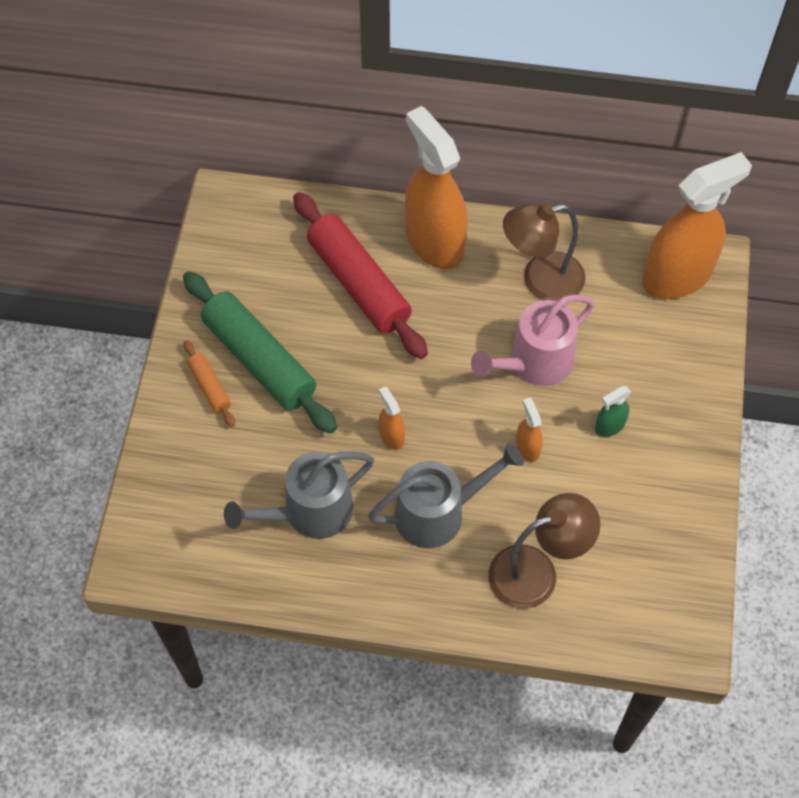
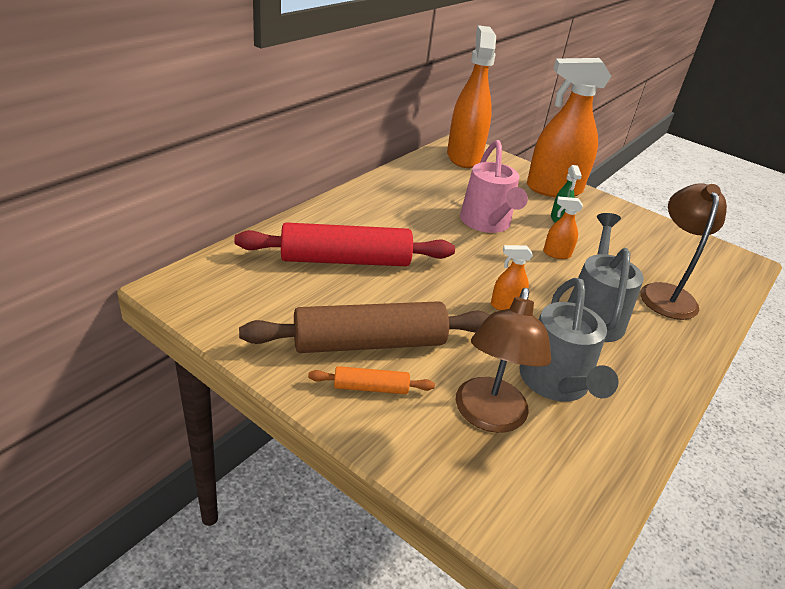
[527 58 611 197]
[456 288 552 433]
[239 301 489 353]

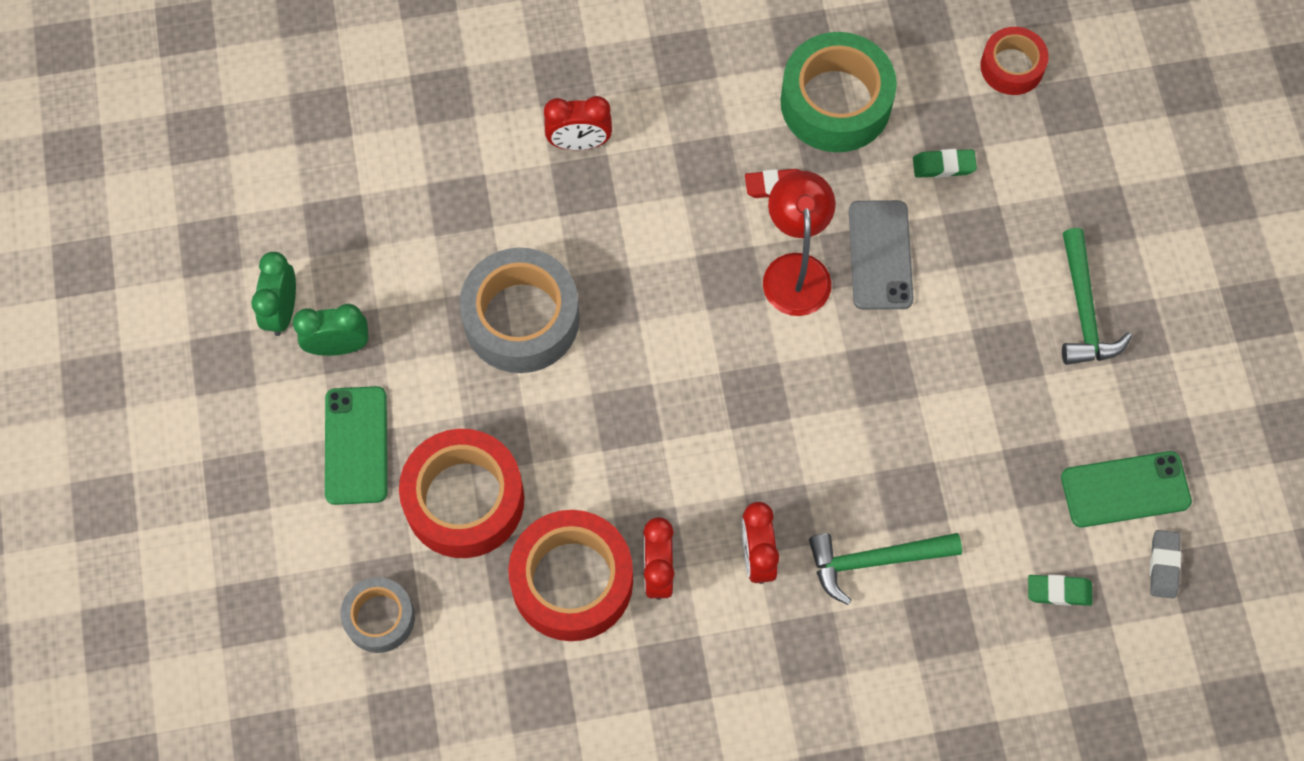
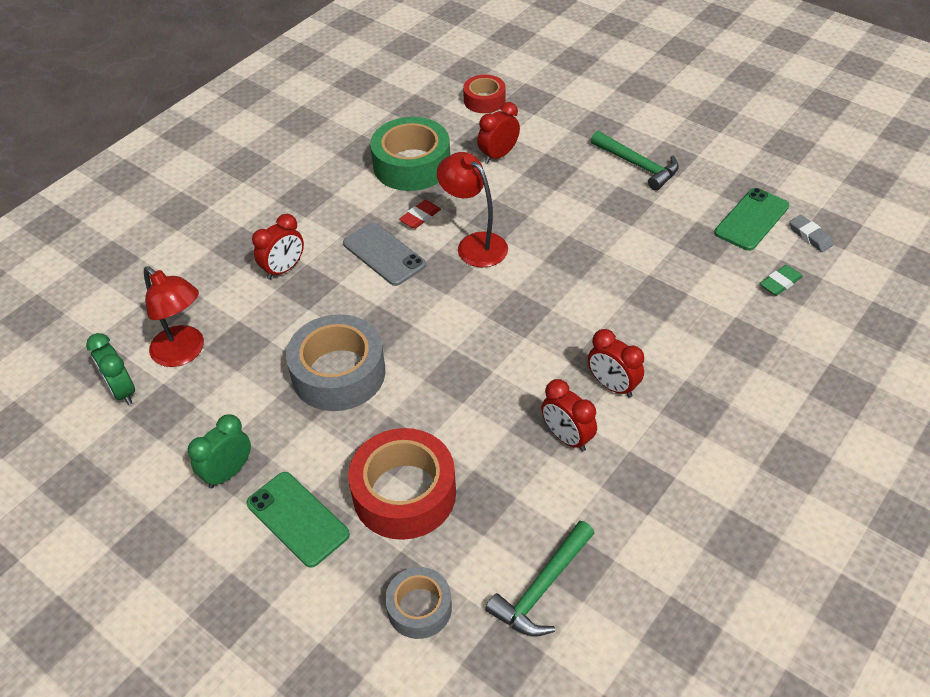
[477 102 520 163]
[343 223 426 286]
[86 333 135 405]
[508 510 633 641] (first image)
[485 521 595 637]
[144 266 204 367]

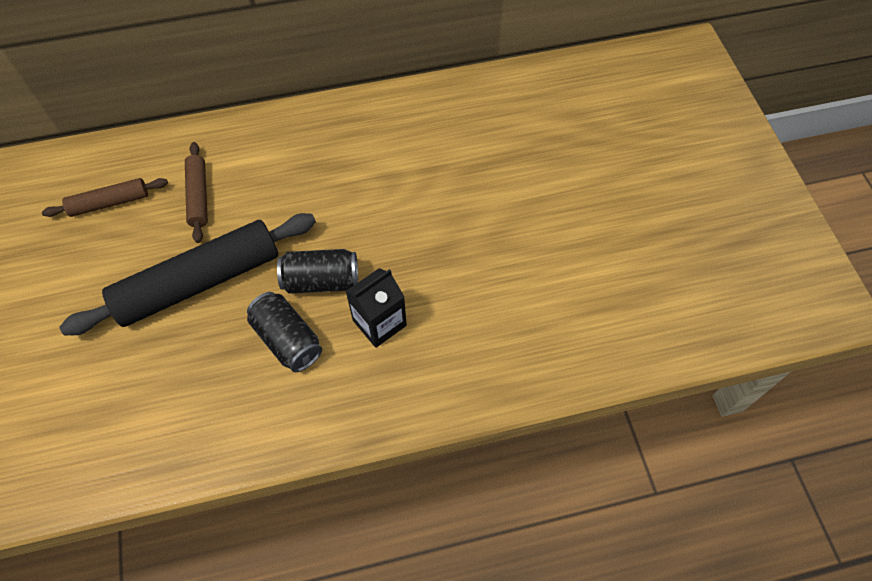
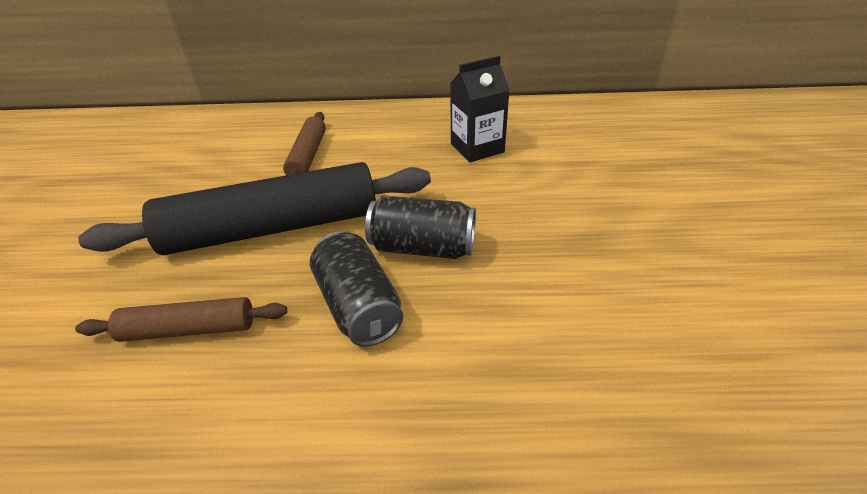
[75 297 287 342]
[450 56 510 162]

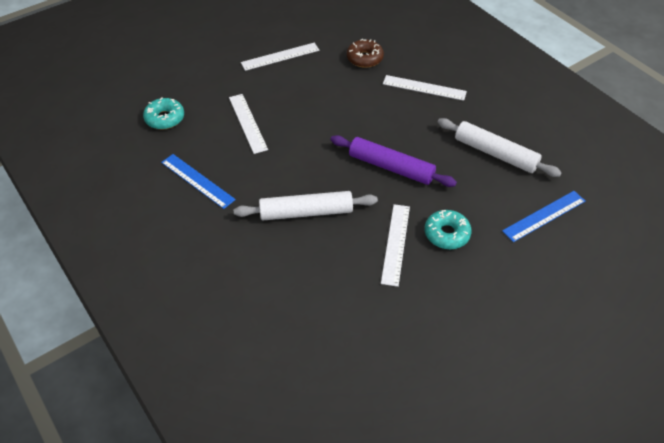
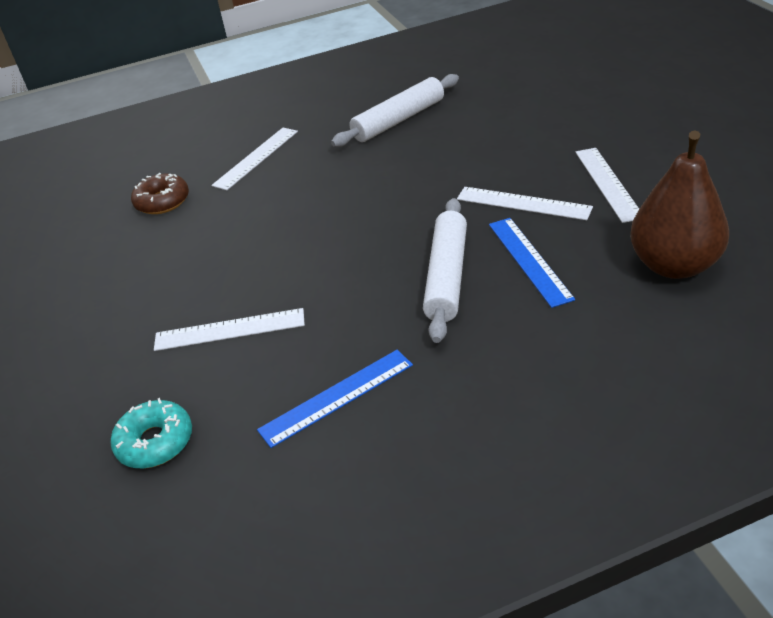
[575 148 639 223]
[331 135 457 187] (first image)
[489 218 575 308]
[425 210 472 249] (first image)
[630 131 729 279]

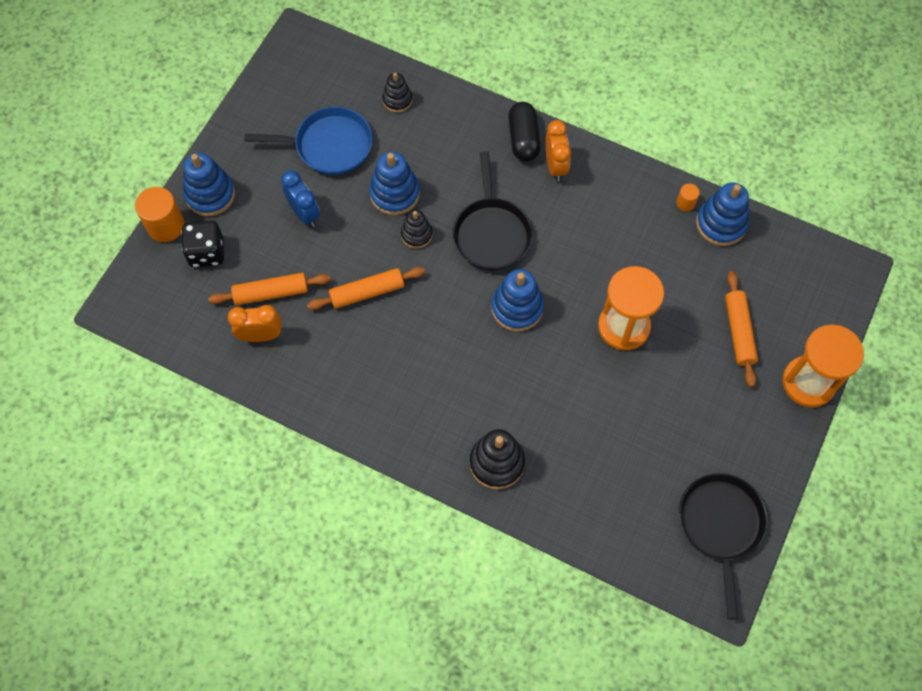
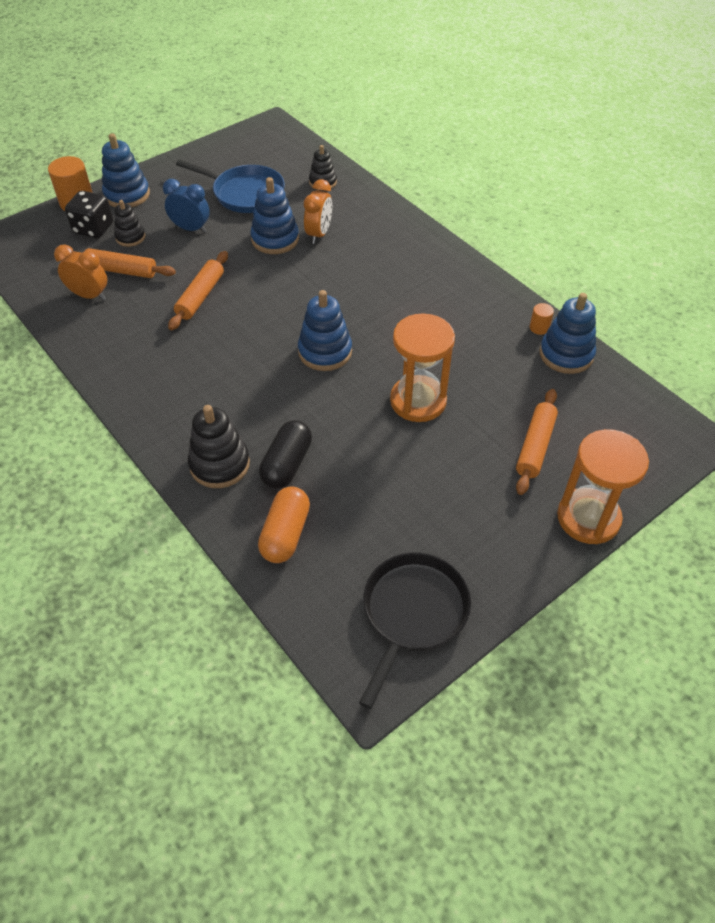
[259 420 312 489]
[304 179 332 244]
[453 151 533 271] (first image)
[163 179 210 233]
[114 200 146 247]
[168 251 228 330]
[258 486 310 563]

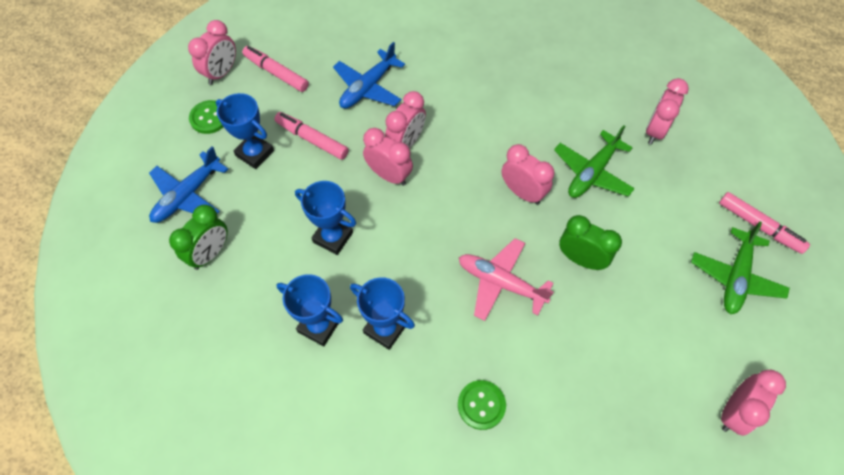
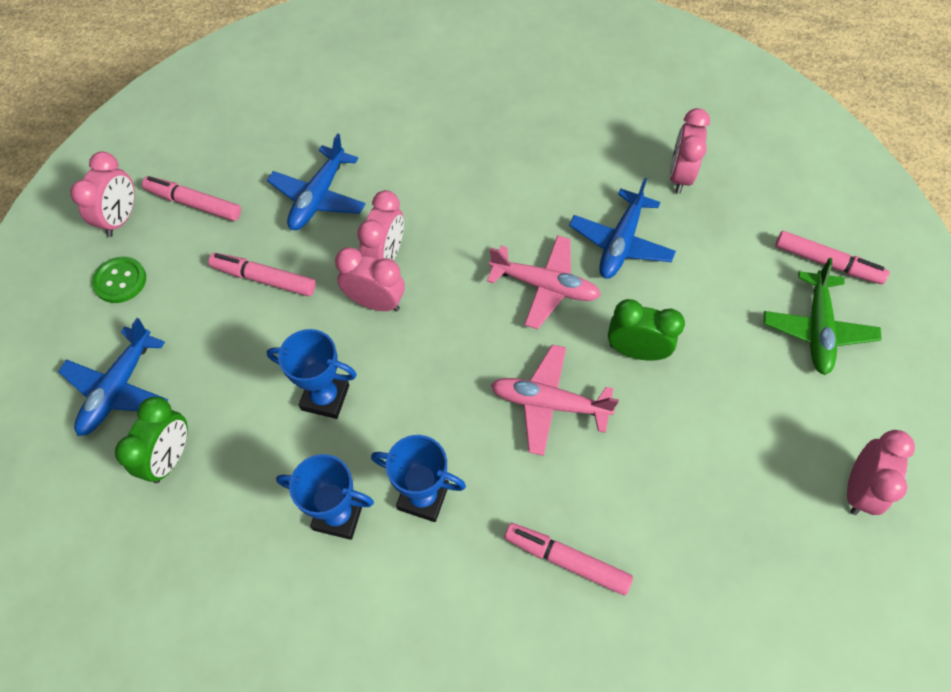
[216 93 274 169] (first image)
[569 178 676 279]
[487 235 601 329]
[504 523 633 595]

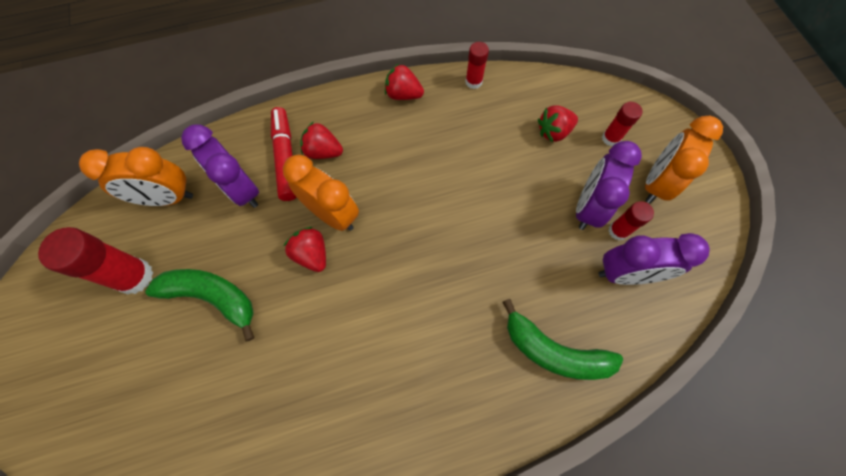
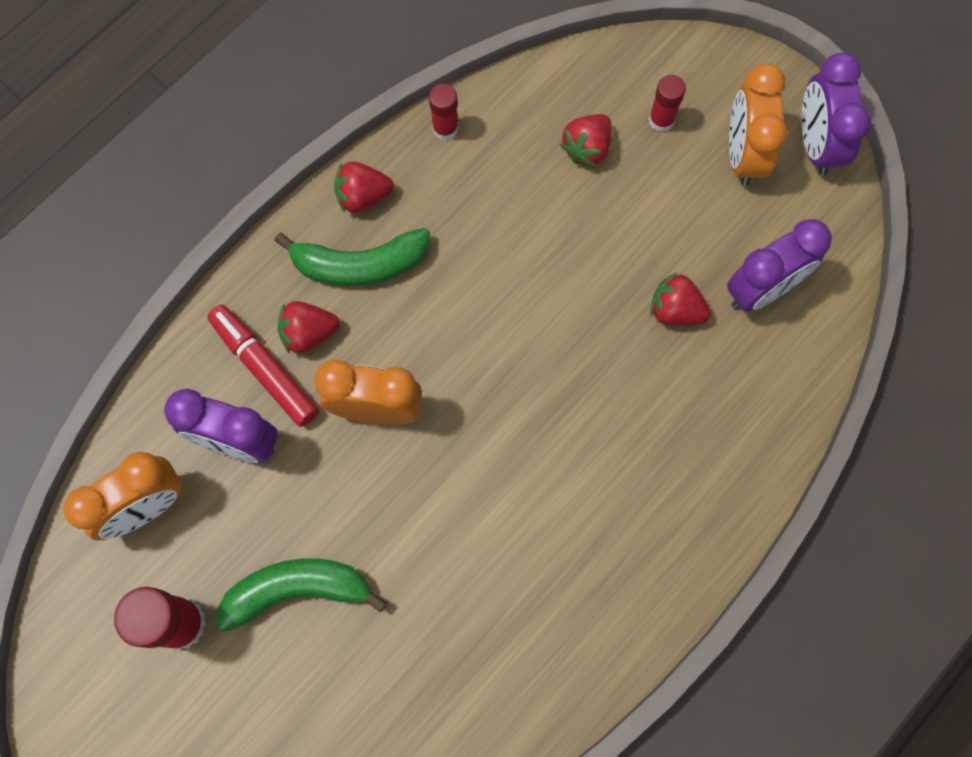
[802 53 871 176]
[608 201 654 240] (first image)
[650 272 711 325]
[274 228 430 286]

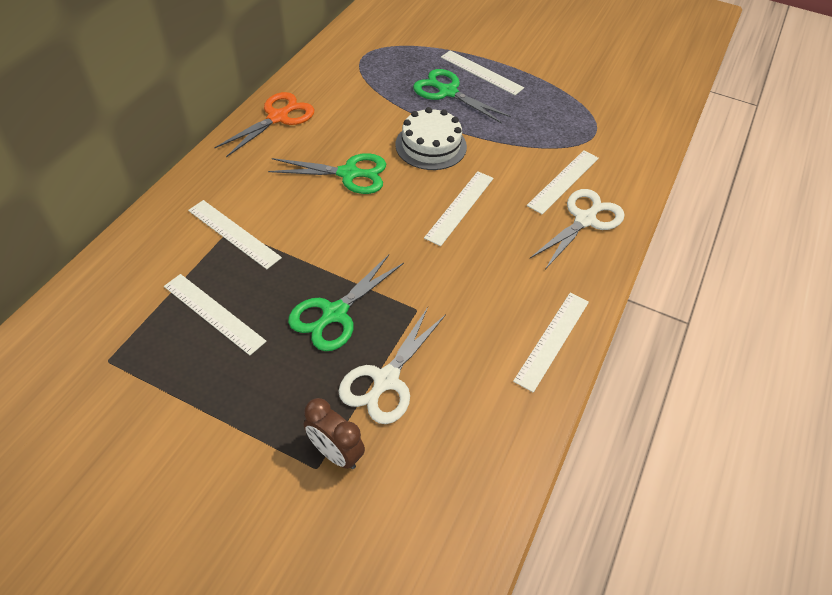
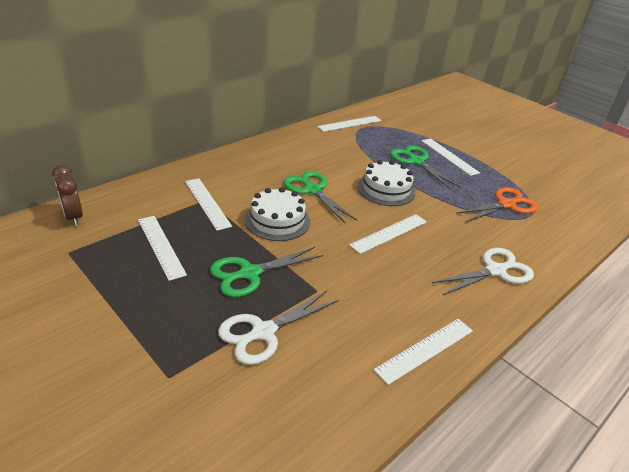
[456 187 539 223]
[317 116 382 132]
[284 171 357 224]
[52 165 83 226]
[245 187 310 241]

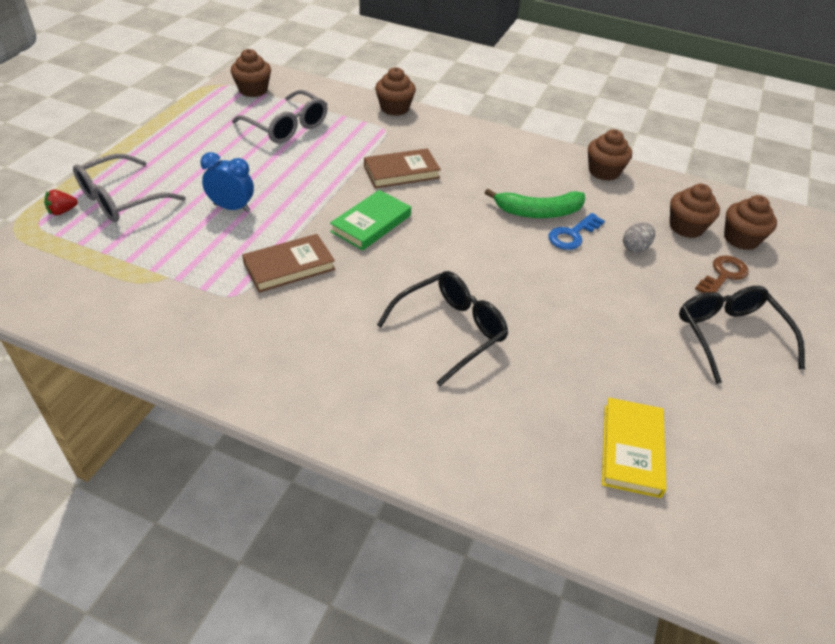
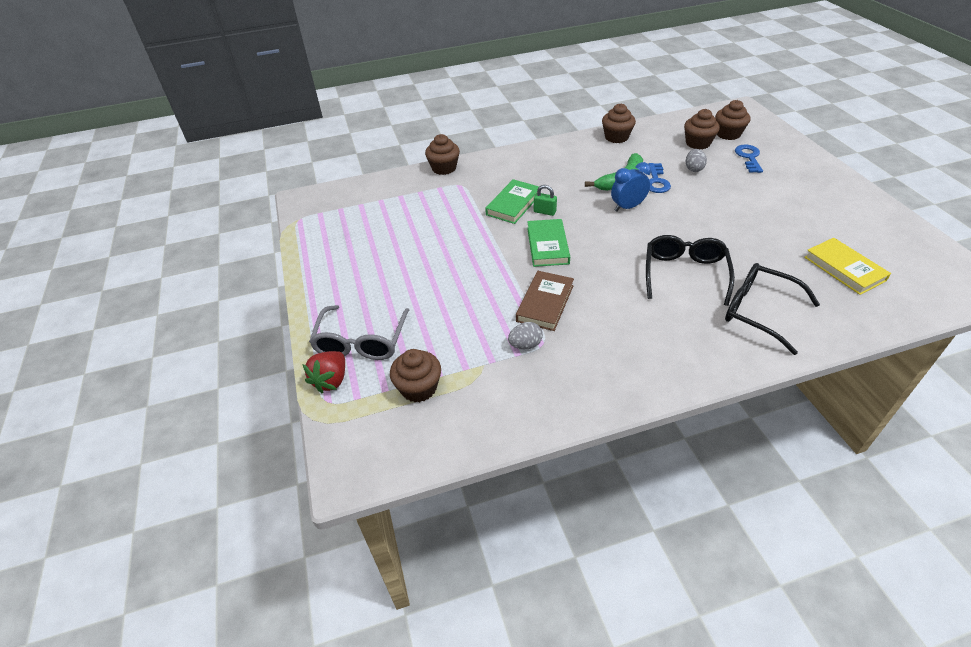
[390 349 441 402]
[232 90 328 143] (first image)
[485 179 539 224]
[611 162 651 211]
[302 351 345 393]
[735 145 763 173]
[725 263 820 355]
[534 185 557 216]
[508 322 543 349]

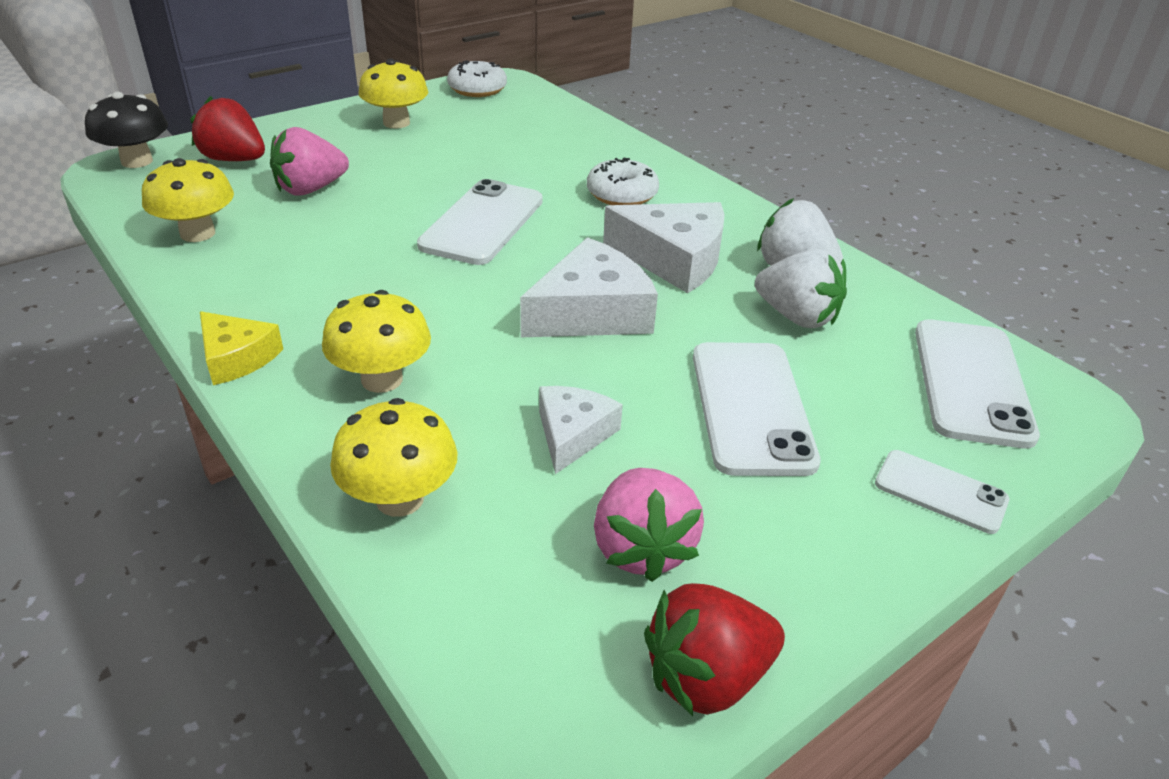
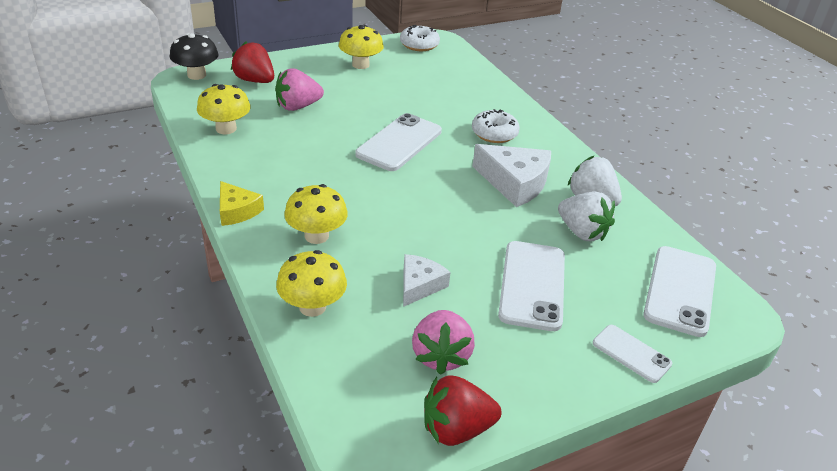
[520 237 658 337] (first image)

